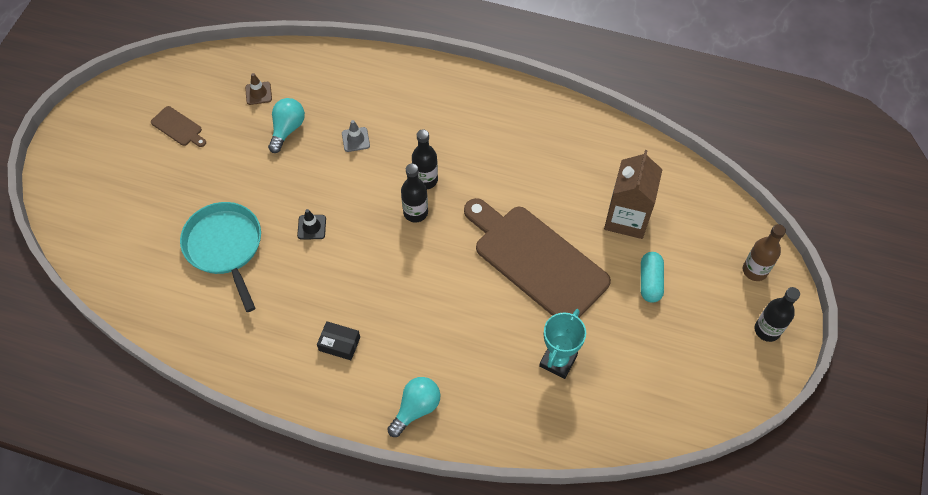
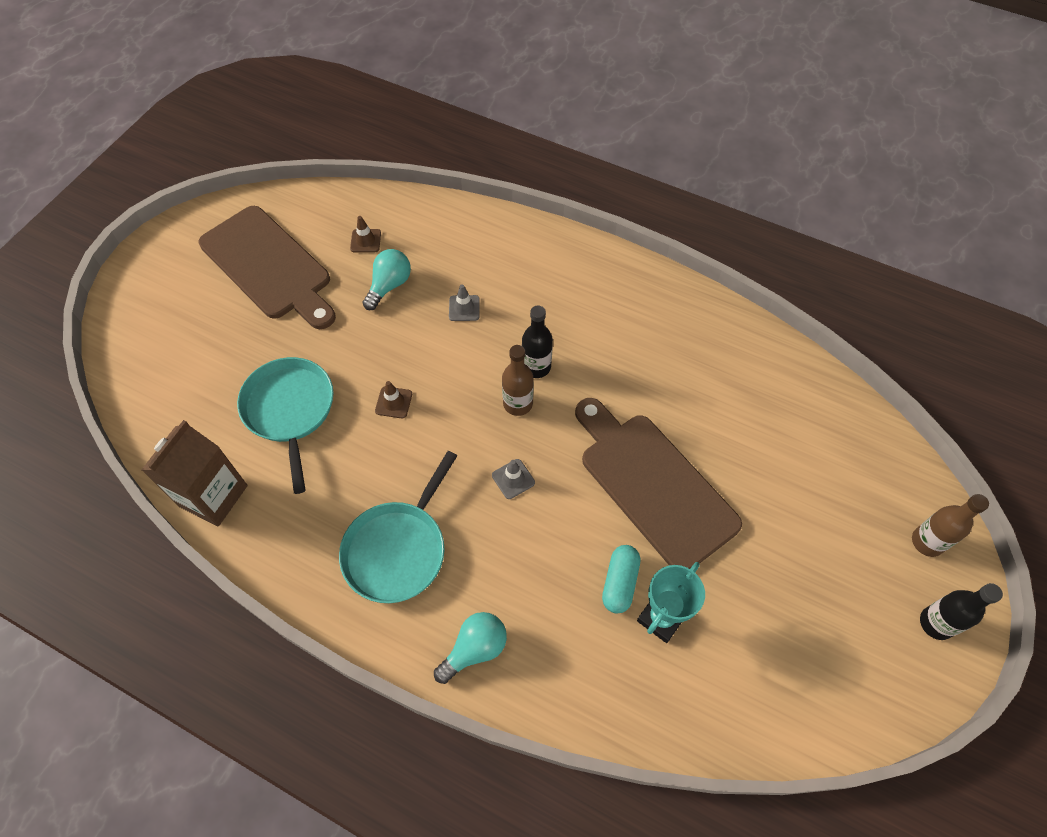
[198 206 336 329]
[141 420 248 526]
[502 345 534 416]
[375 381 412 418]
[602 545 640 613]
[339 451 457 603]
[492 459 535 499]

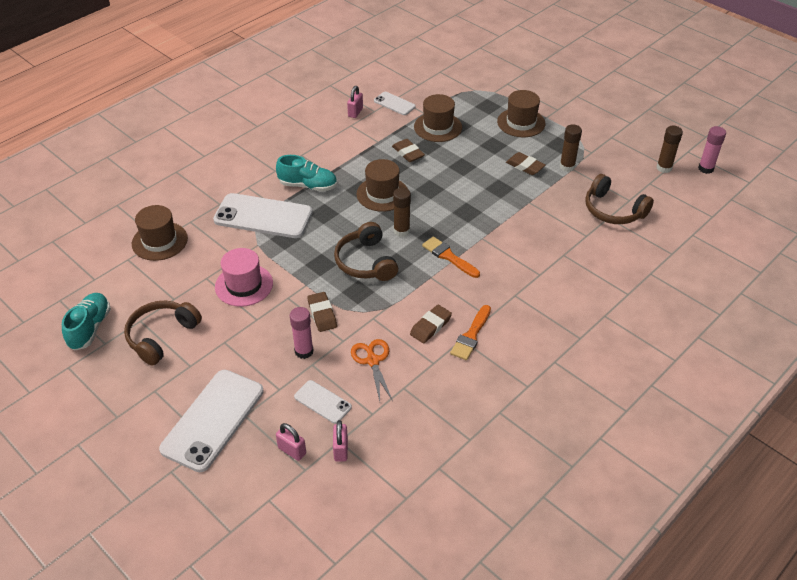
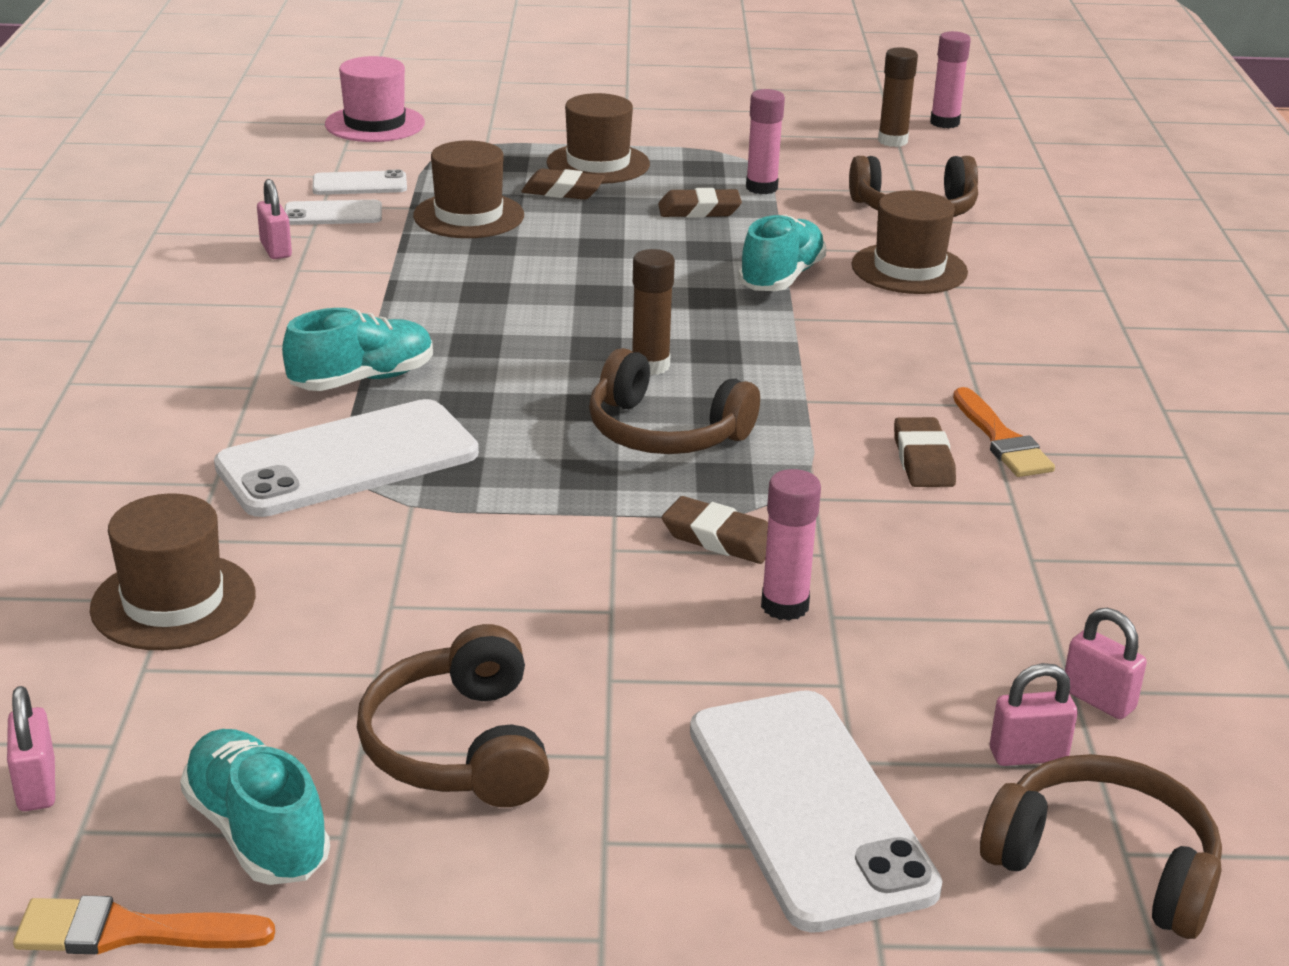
[746 89 785 194]
[521 169 605 200]
[852 190 968 294]
[13 896 275 955]
[325 56 425 142]
[351 339 393 401] (first image)
[312 170 407 195]
[738 215 827 291]
[7 686 55 811]
[980 754 1222 939]

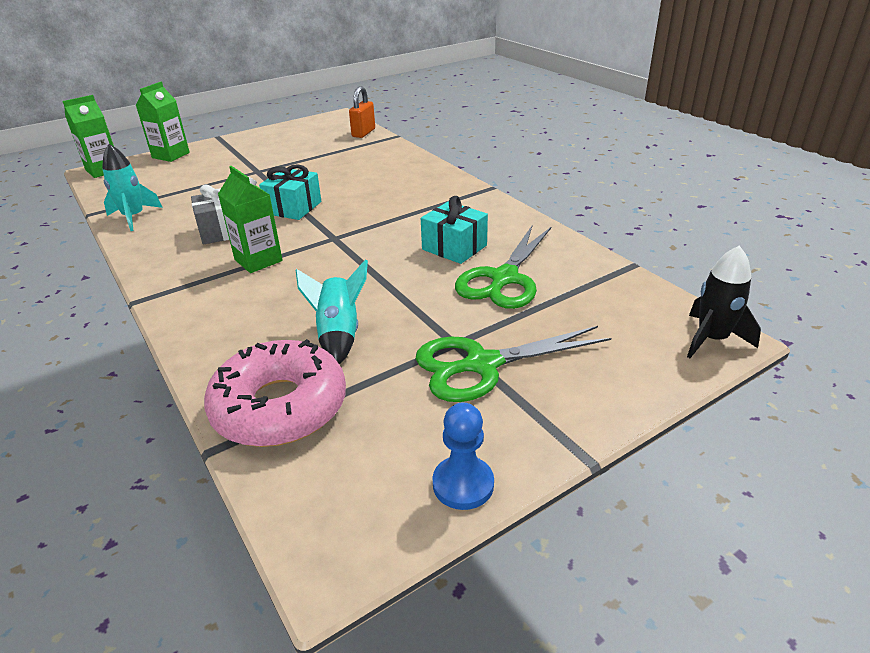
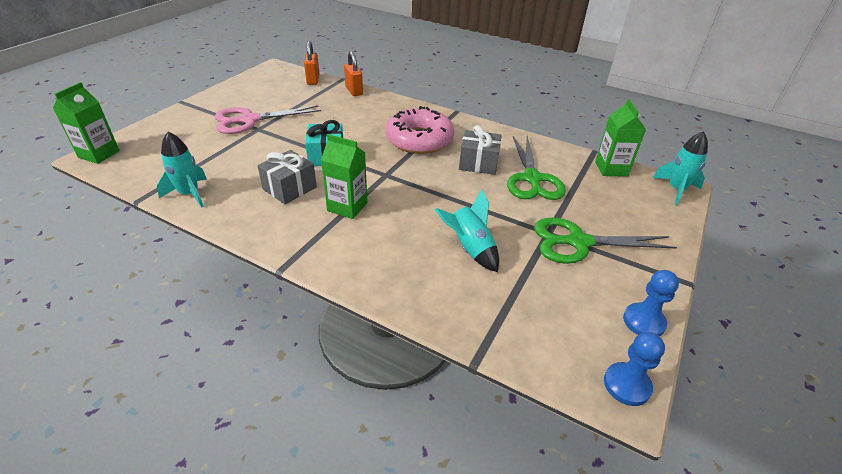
[595 99 646 177]
[459 125 502 175]
[653 131 708 205]
[534 218 677 264]
[385 106 455 154]
[344 51 363 96]
[215 105 321 134]
[604 332 665 406]

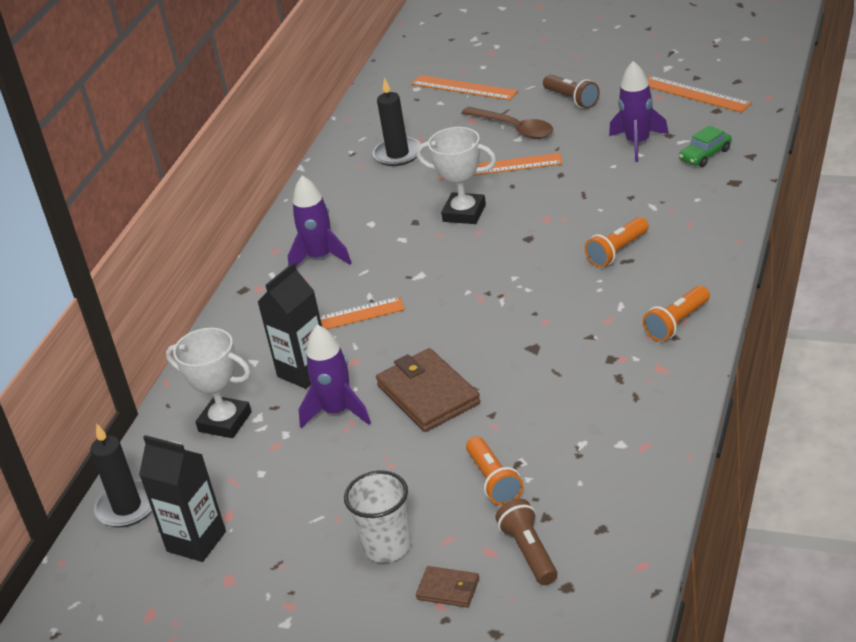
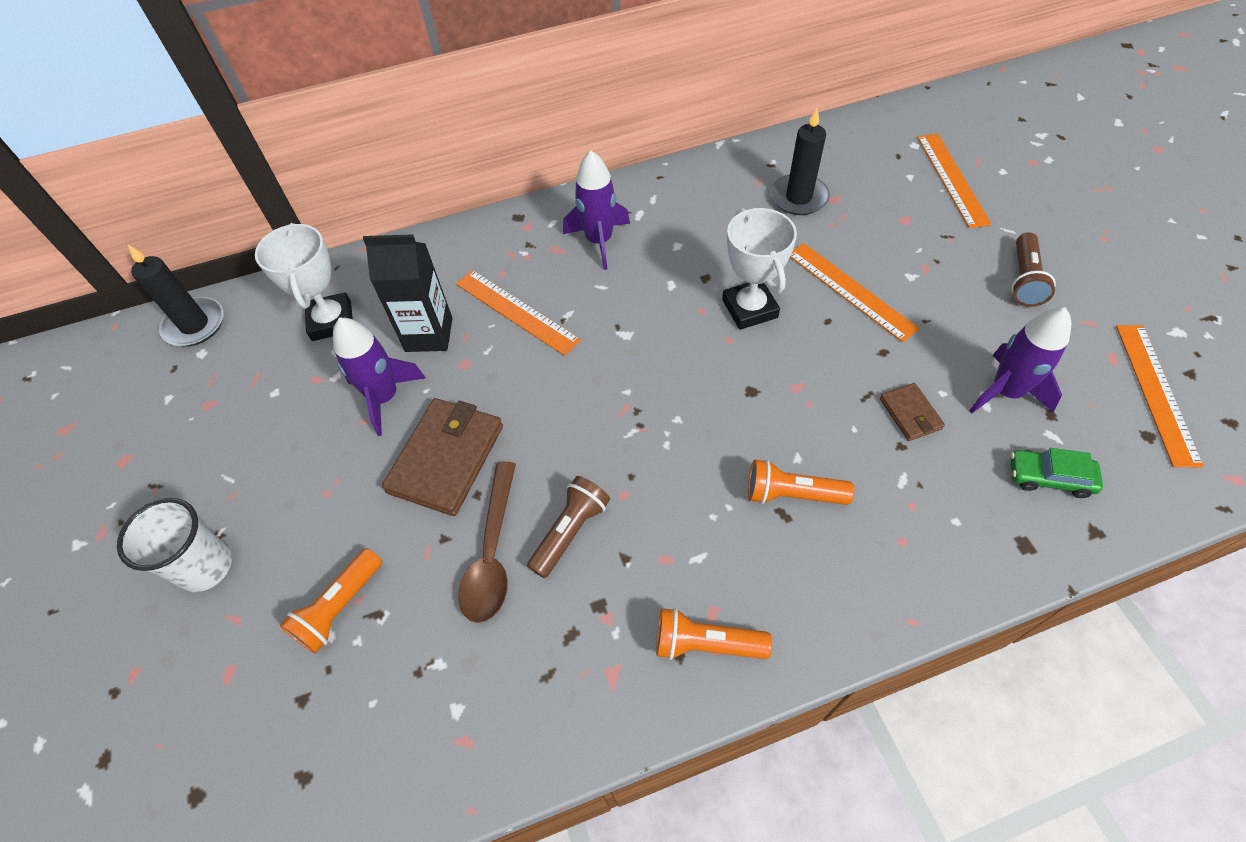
[458 461 516 623]
[139 435 226 562] (first image)
[527 476 610 578]
[880 383 945 441]

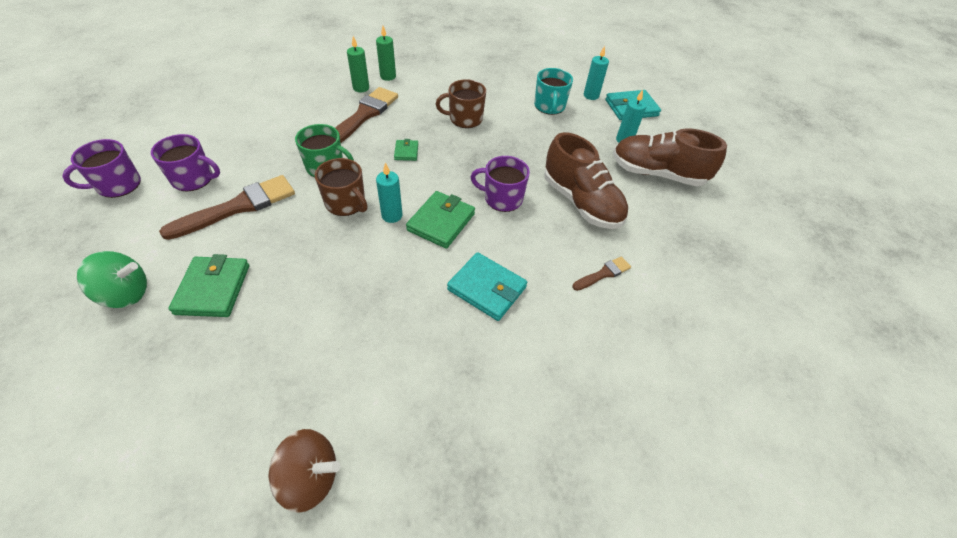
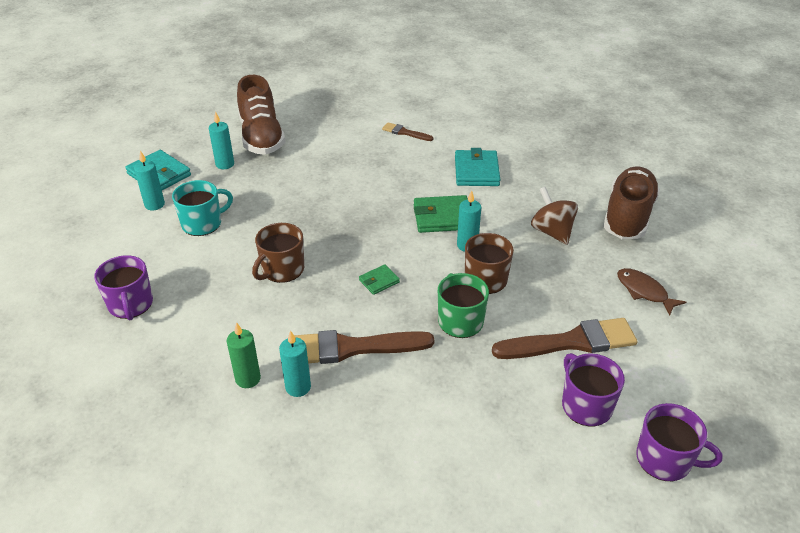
[279 330 311 397]
[252 223 304 283]
[603 166 660 239]
[94 255 153 320]
[492 318 637 359]
[77 251 147 308] (first image)
[617 268 686 316]
[531 187 578 245]

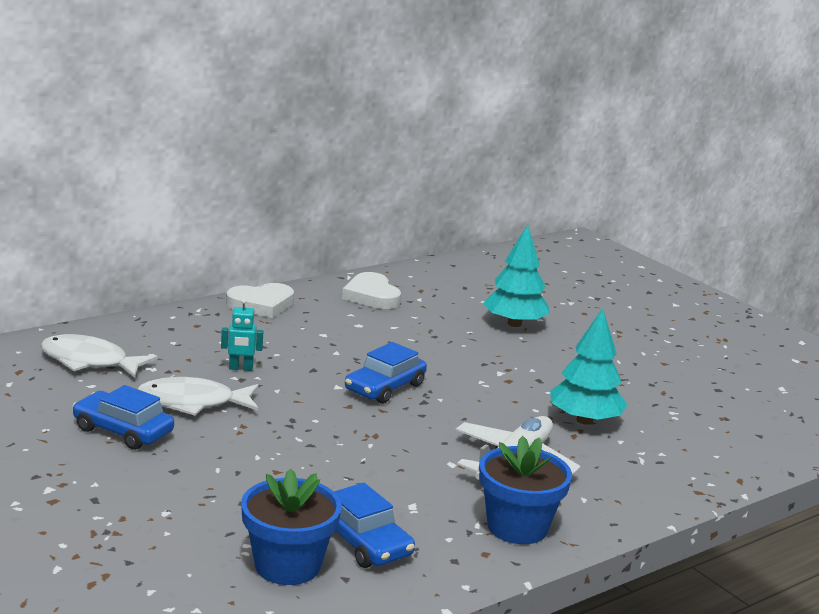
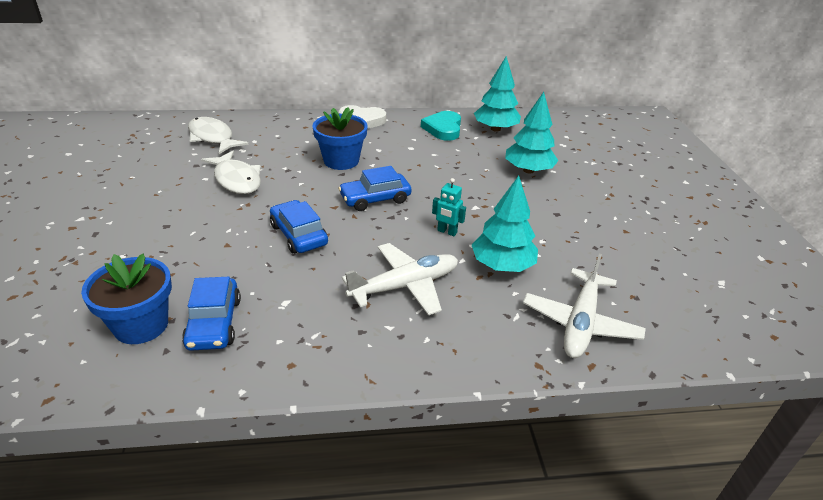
[421 111 461 141]
[432 178 466 236]
[201 151 261 194]
[270 200 328 254]
[312 107 368 170]
[474 56 521 132]
[523 253 646 358]

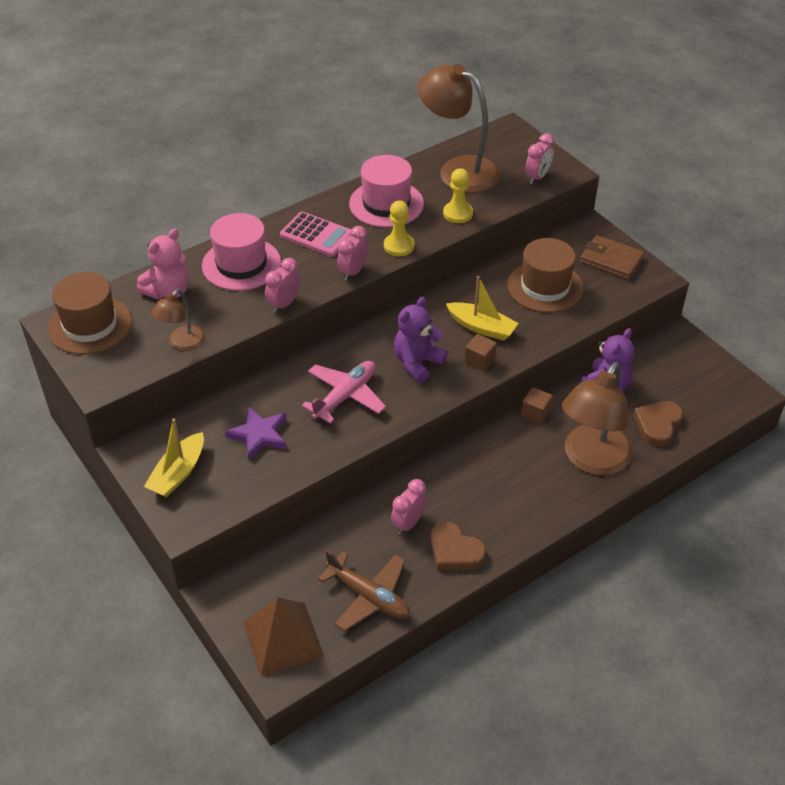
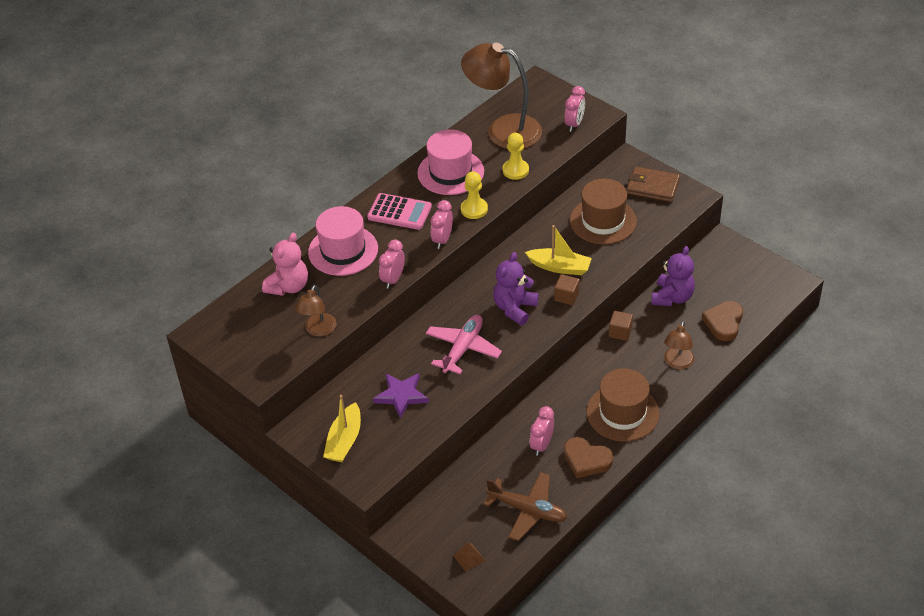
[586 368 660 442]
[664 321 694 369]
[453 543 485 572]

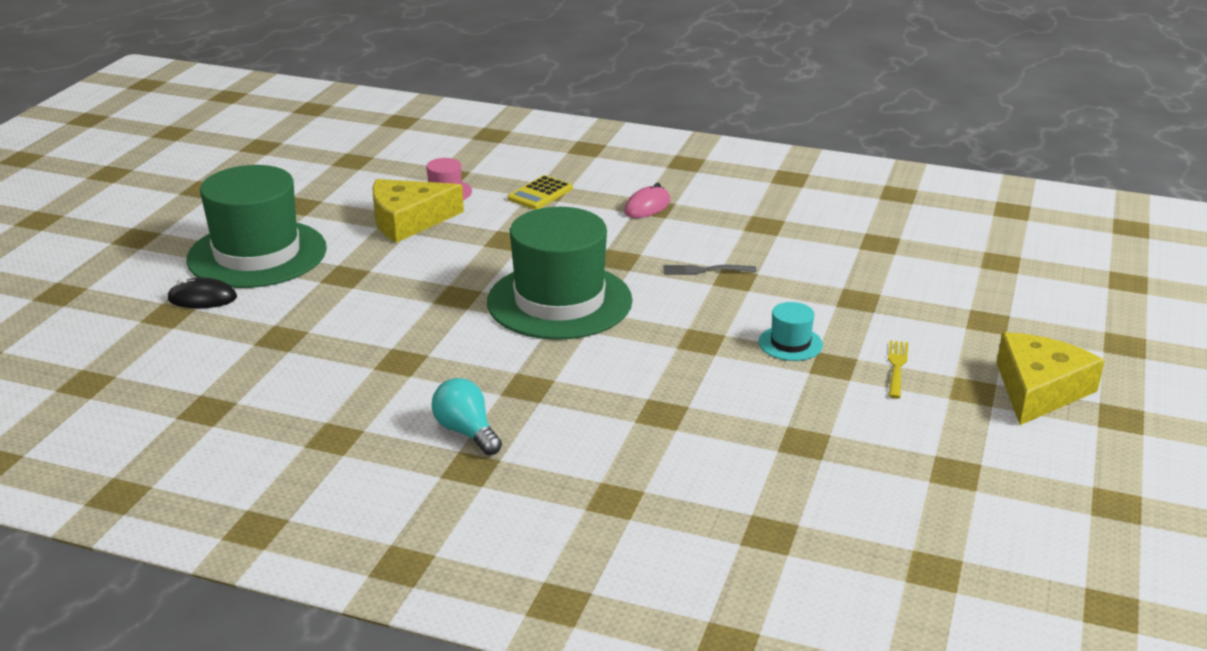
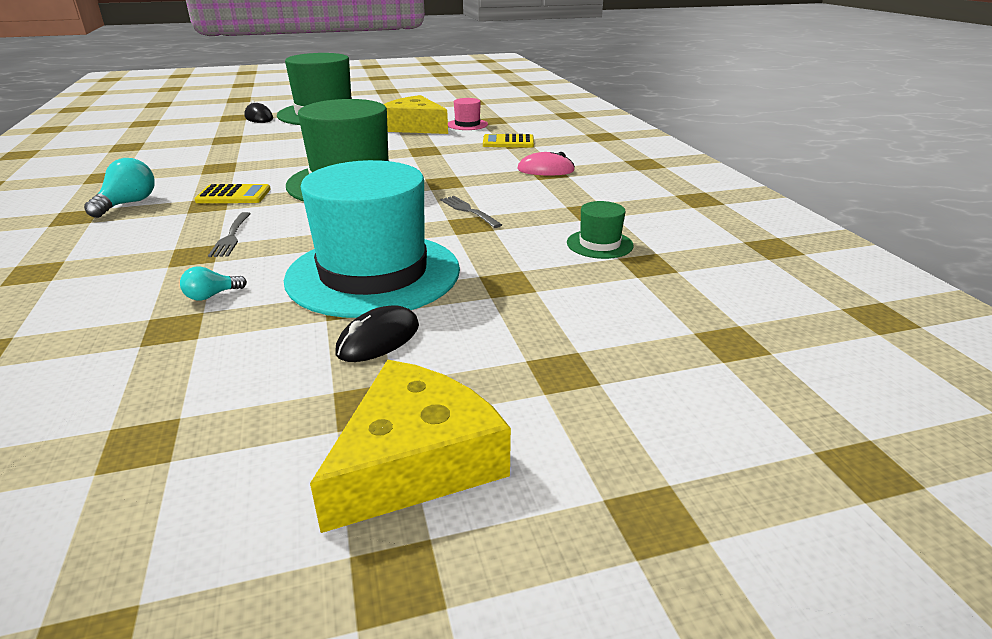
[284 160 460 318]
[310 360 511 533]
[335 305 419 362]
[194 184 271 203]
[567 201 634 259]
[208 212 251 257]
[180 266 247 301]

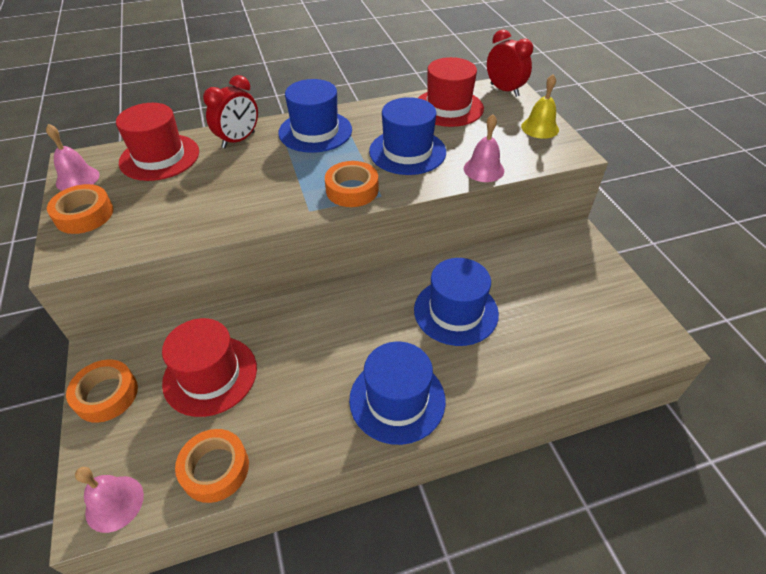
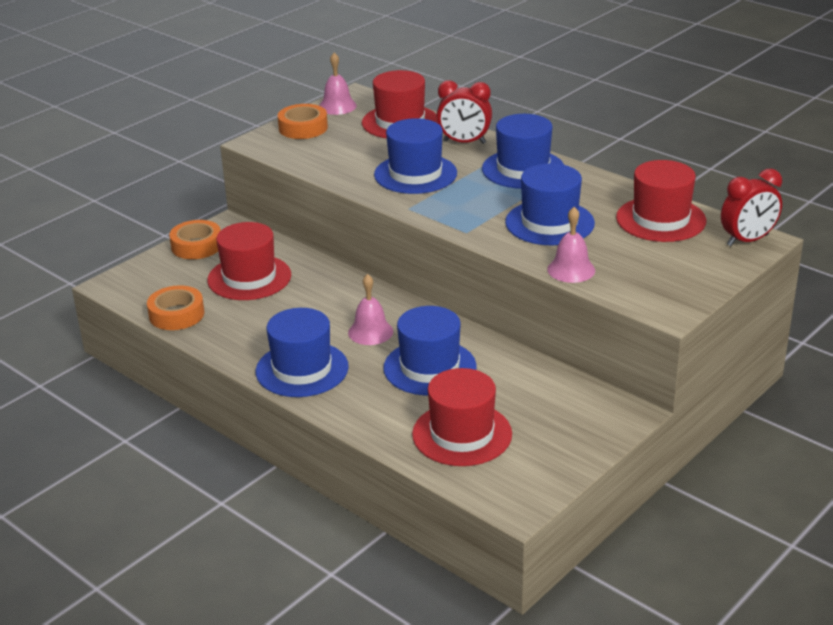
[721 168 782 246]
[521 74 559 139] (first image)
[325 161 379 207] (first image)
[348 274 393 345]
[374 118 457 194]
[412 368 512 466]

